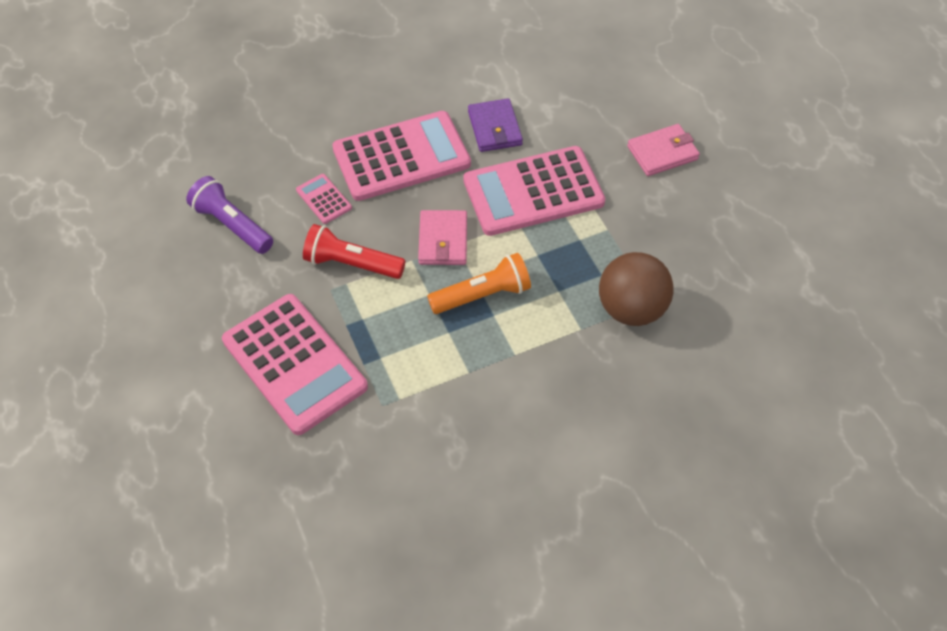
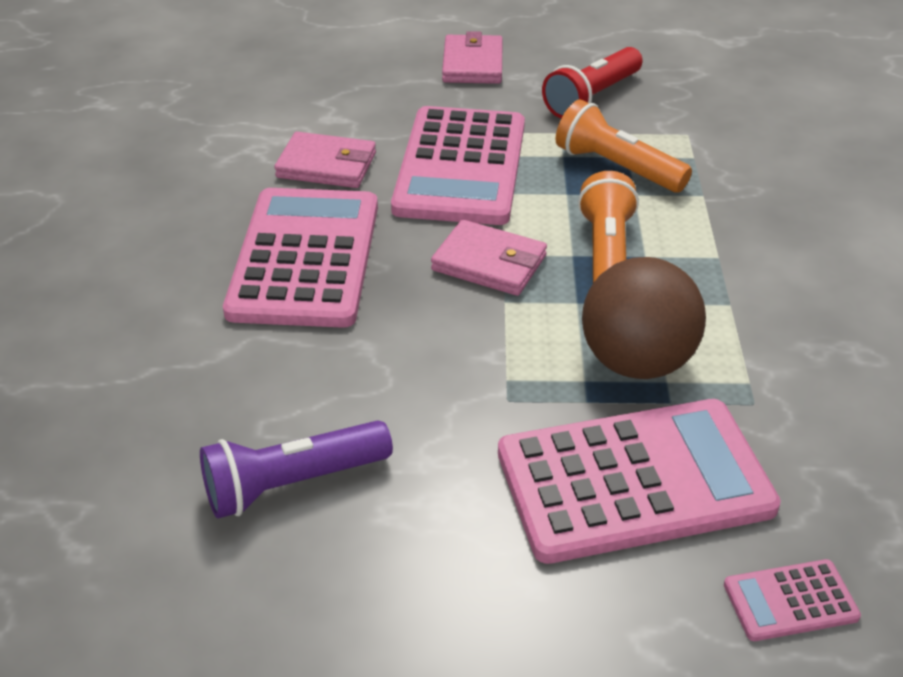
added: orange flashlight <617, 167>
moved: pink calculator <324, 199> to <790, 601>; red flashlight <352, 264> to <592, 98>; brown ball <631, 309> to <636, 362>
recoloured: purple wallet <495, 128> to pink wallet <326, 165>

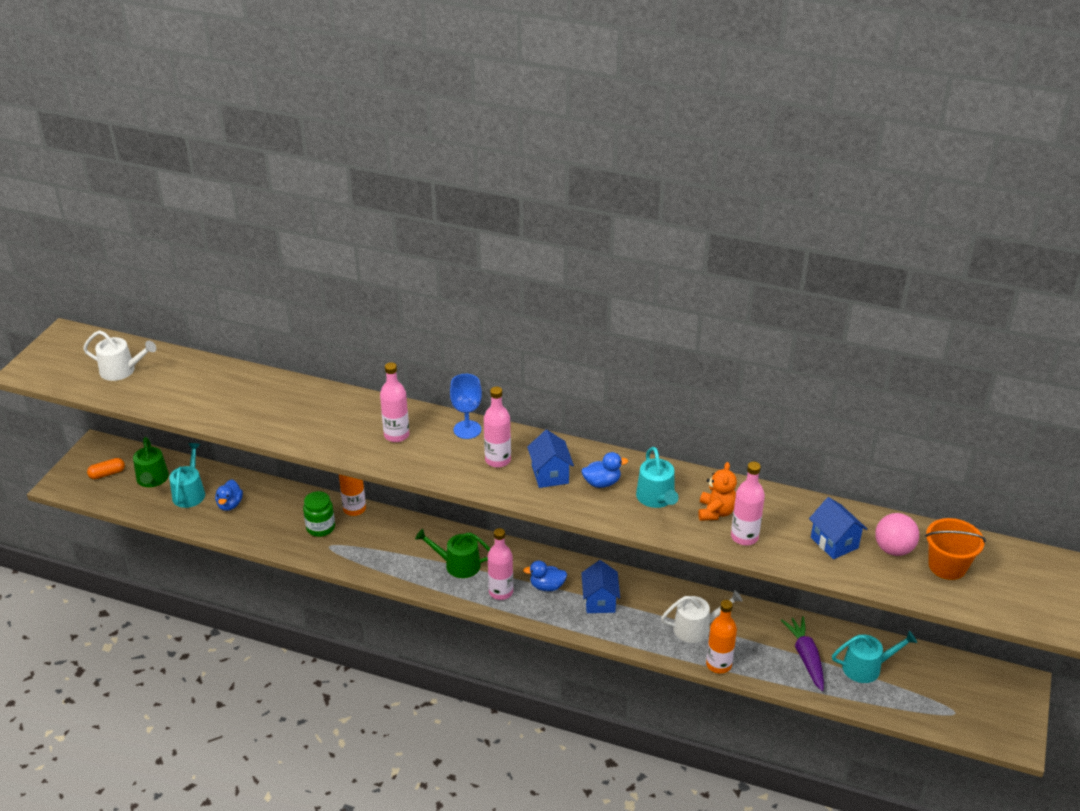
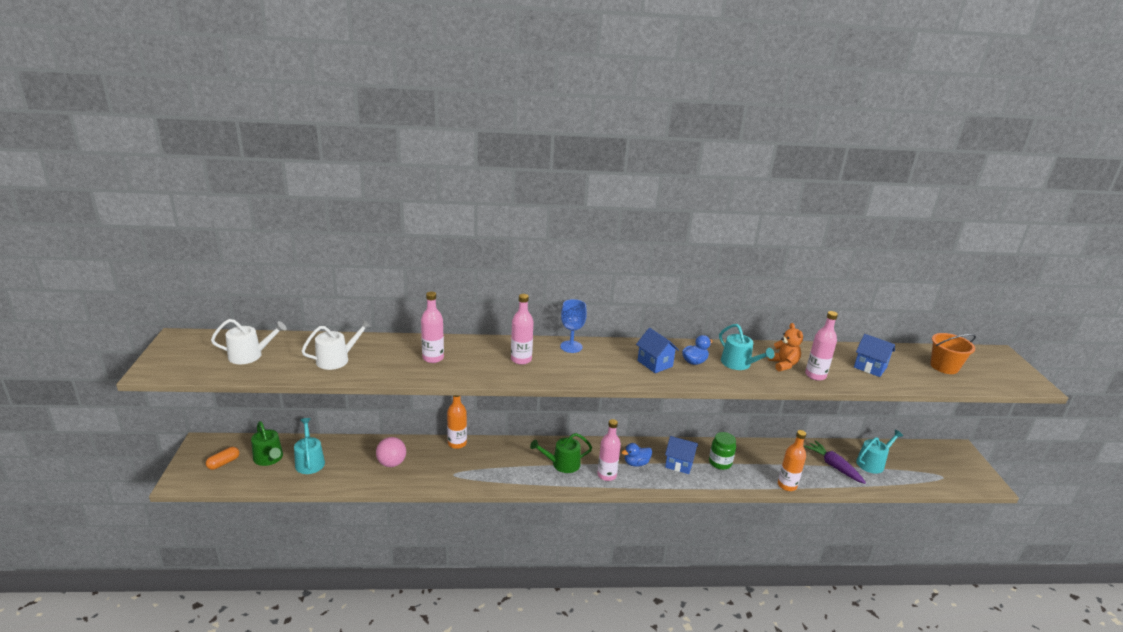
removed: blue duck <230, 504>
moved: pink bottle <498, 460> to <433, 358>; green jar <320, 528> to <720, 463>; pink ball <893, 549> to <391, 463>; white watering can <696, 628> to <336, 359>
turned: blue house <600, 601> = <679, 464> 45 degrees counterclockwise

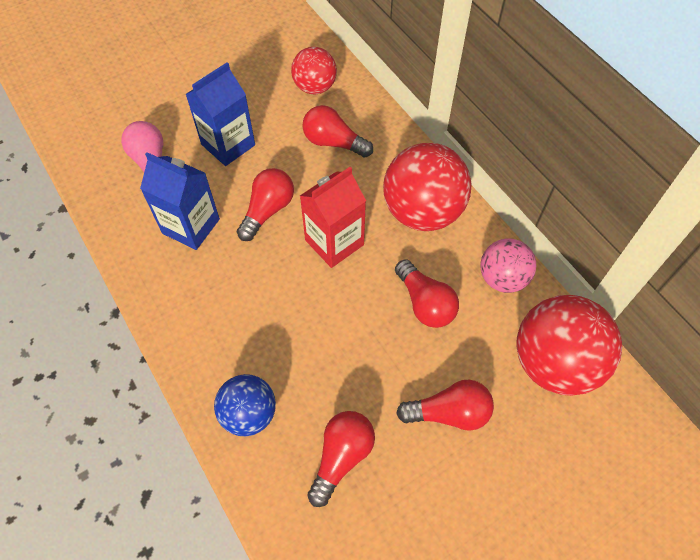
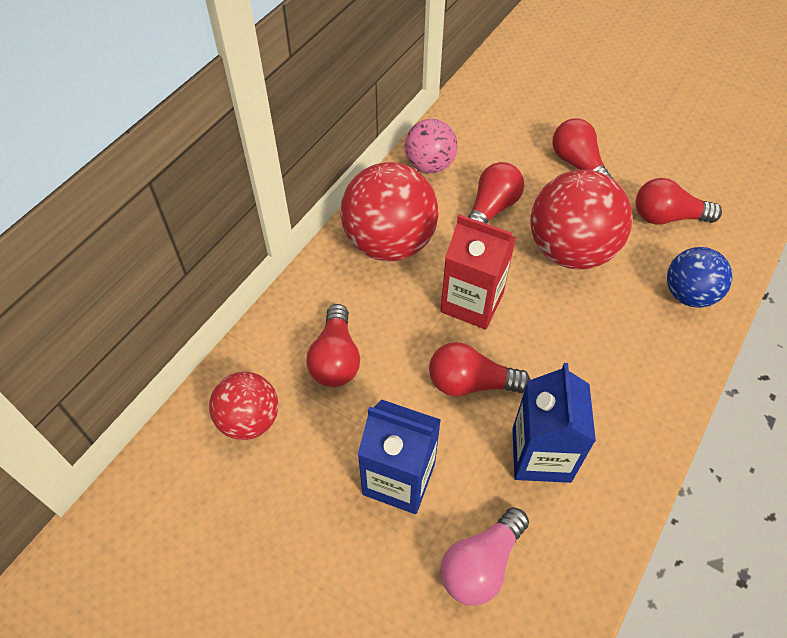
moved: red ball <554, 362> to <570, 251>

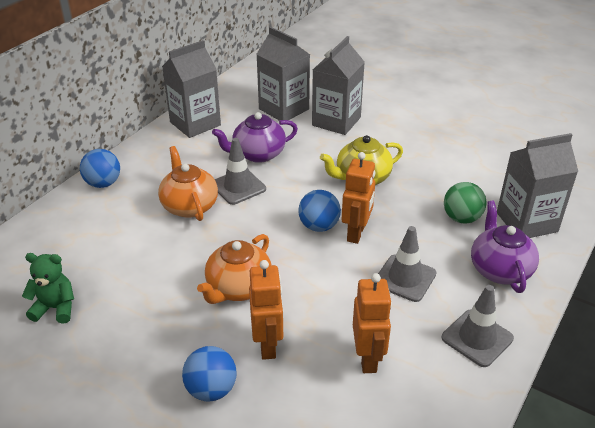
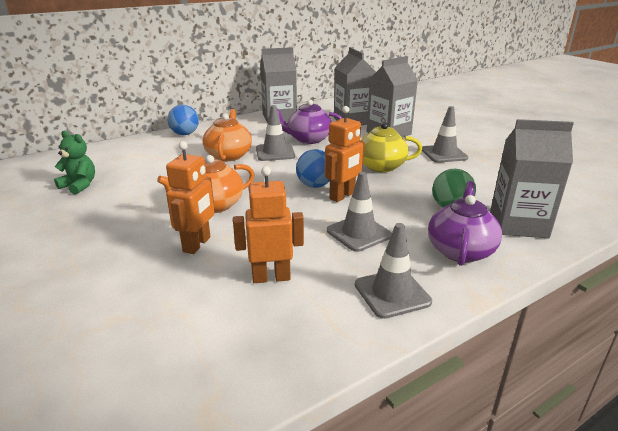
removed: blue ball <211, 389>
added: grey traffic cone <444, 154>
turned: orange robot <368, 358> = <271, 277> 120 degrees counterclockwise

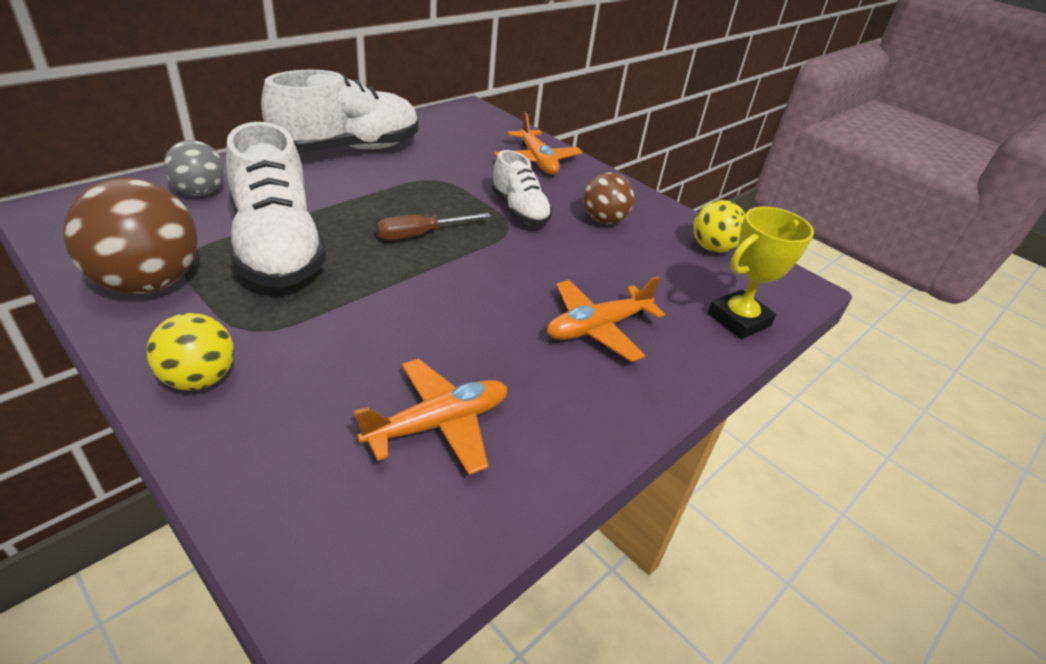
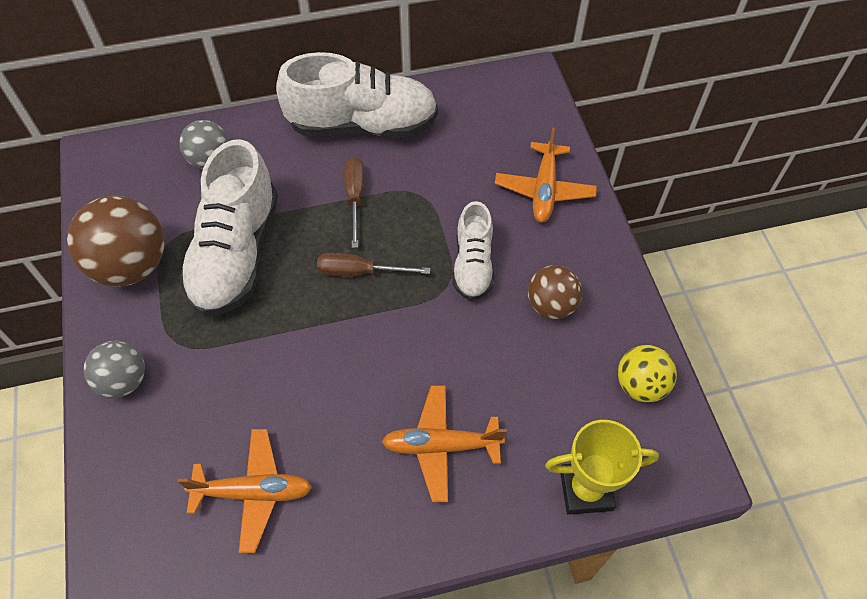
added: brown screwdriver <355, 198>
recoloured: yellow ball <199, 379> to grey ball <124, 381>

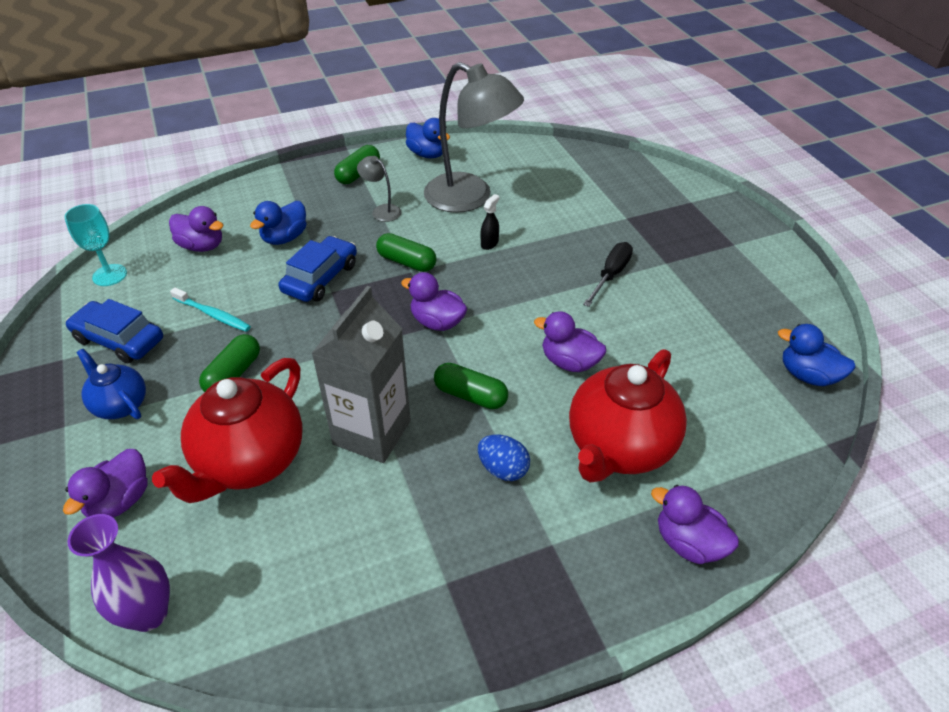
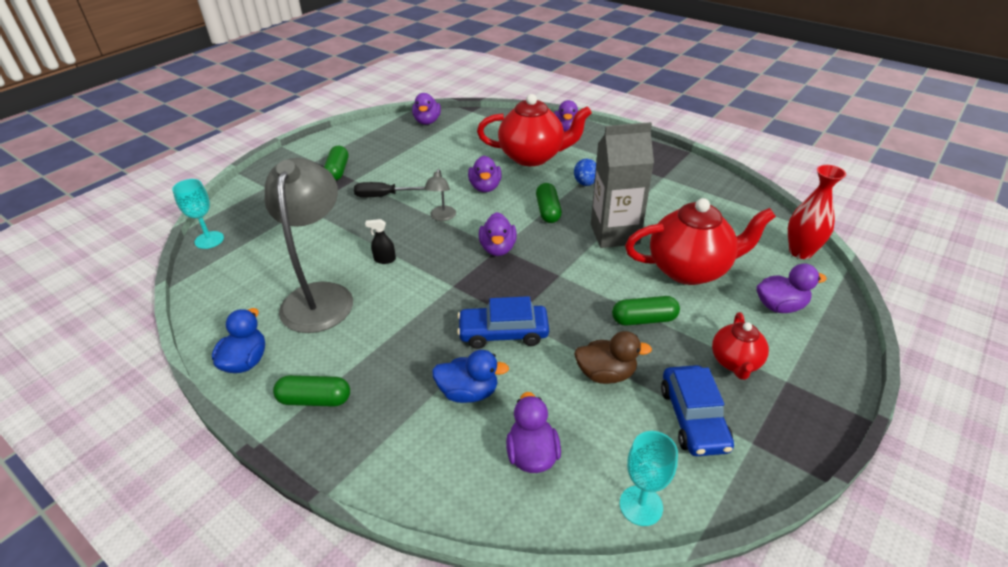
added: turquoise goblet <209, 240>
moved: grey lamp <381, 210> to <442, 217>; green capsule <406, 262> to <338, 171>
replaced: turquoise toothbrush <213, 315> to brown duck <606, 374>
recoloured: blue duck <807, 375> to purple duck <427, 121>; blue teapot <120, 405> to red teapot <735, 362>; purple vase <149, 614> to red vase <800, 252>

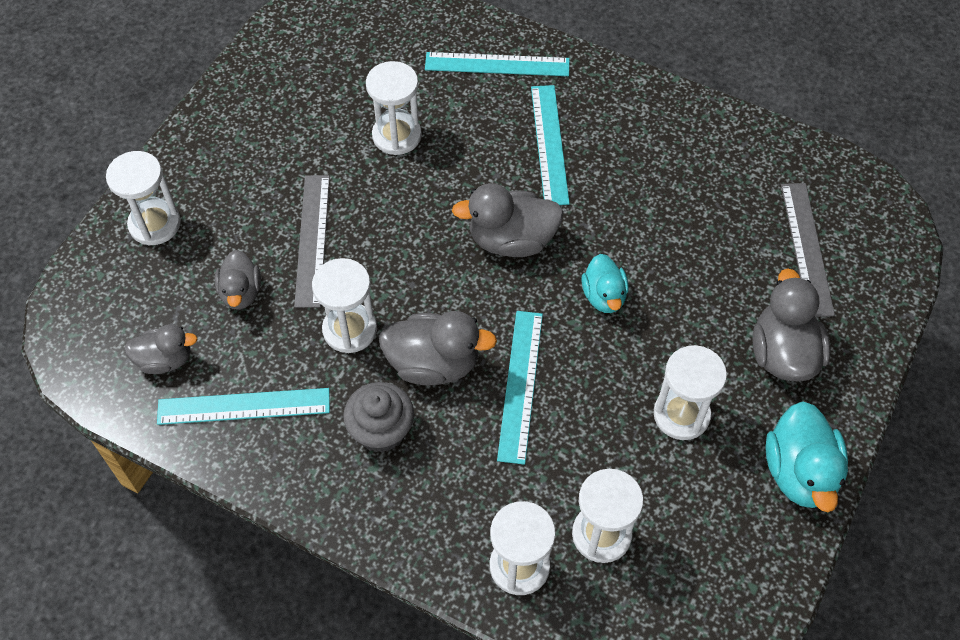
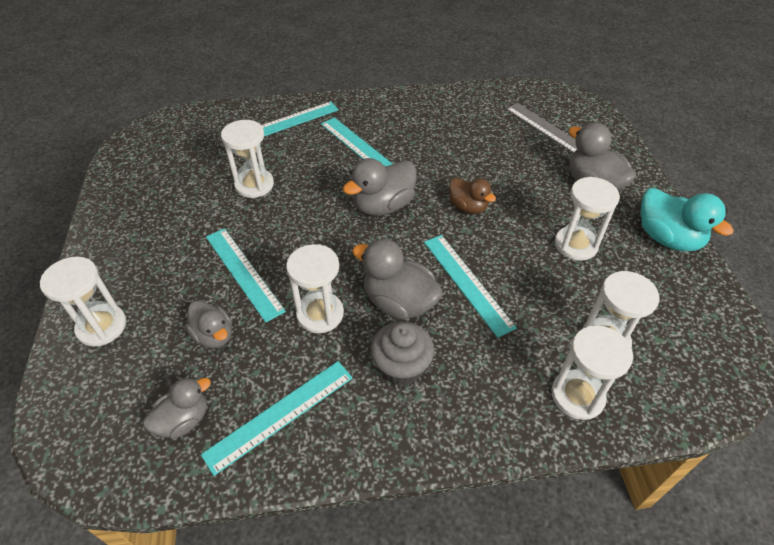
recoloured: grey ruler <312, 239> to turquoise ruler <243, 272>; turquoise duck <604, 296> to brown duck <468, 207>
turned: grey duck <433, 363> = <399, 302> 120 degrees counterclockwise

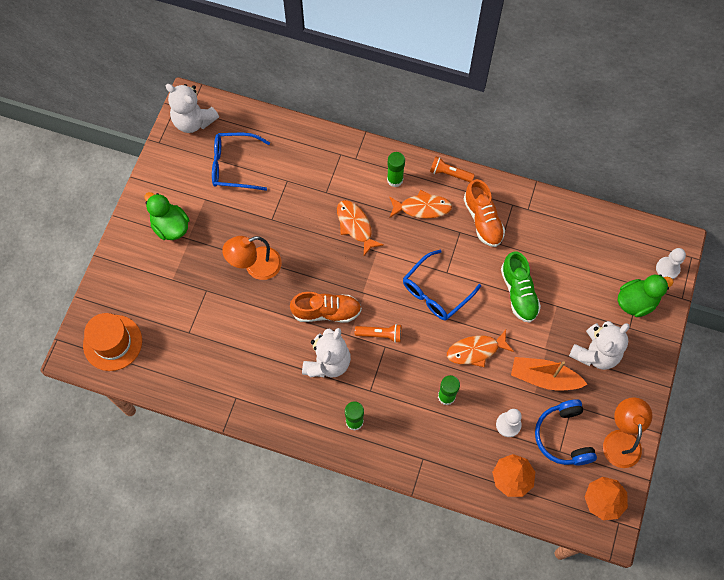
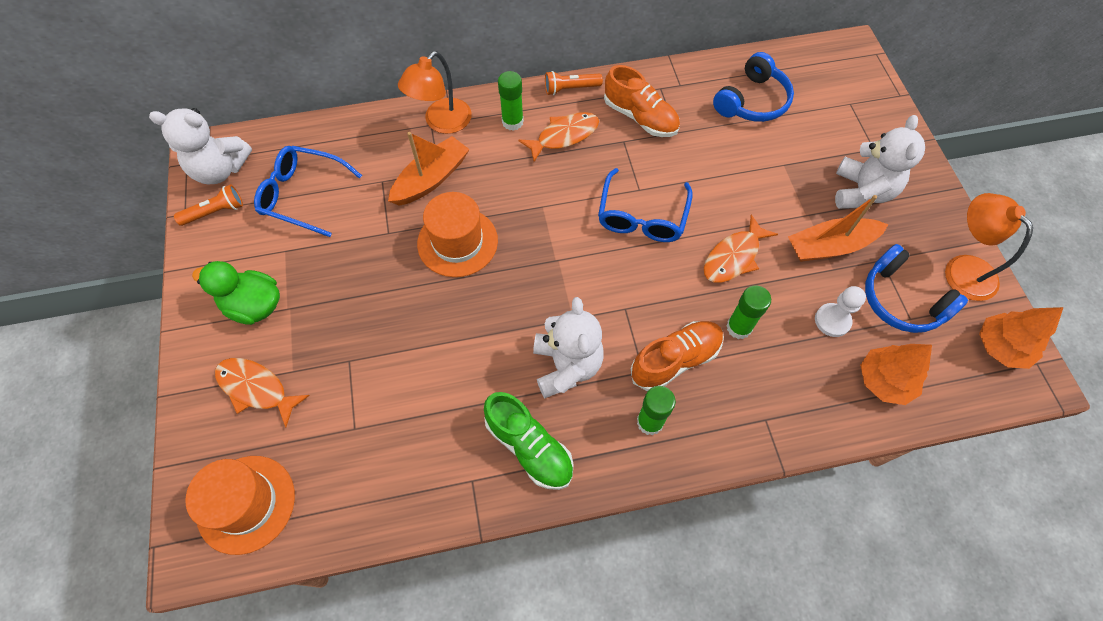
removed: white pawn <667, 268>; green duck <636, 302>
added: blue headphones <752, 101>; orange boat <431, 179>; orange hat <457, 242>
moved: orange fish <355, 226> to <256, 389>; orange lamp <255, 266> to <441, 123>; green shoe <518, 293> to <529, 447>; orange shoe <326, 312> to <675, 360>; orange flashlight <380, 335> to <215, 212>
turned: blue glasses <234, 166> = <303, 195> 45 degrees clockwise

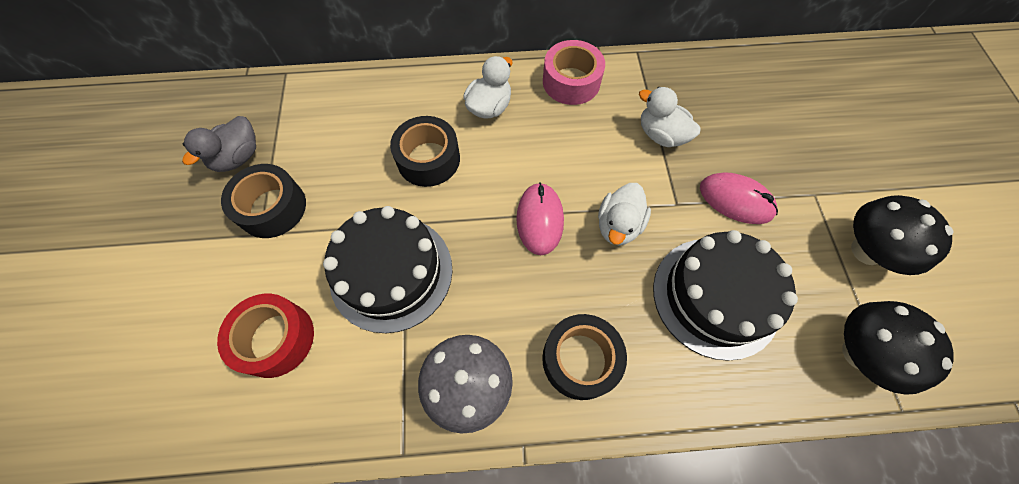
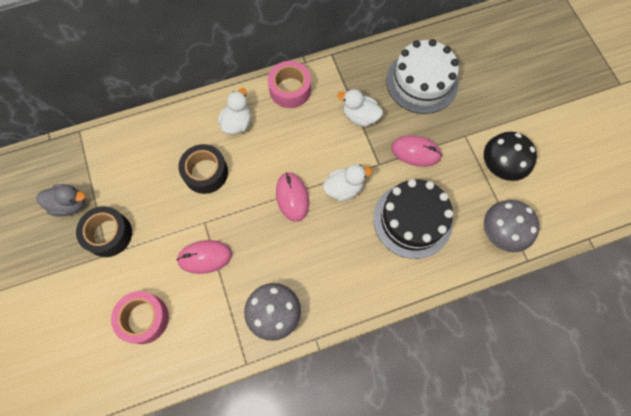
removed: black tape <580, 359>
added: white cake <422, 82>
replaced: black cake <391, 272> to pink mouse <205, 257>
recoloured: red tape <276, 339> to pink tape <144, 318>; black mushroom <859, 353> to grey mushroom <501, 233>
turned: grey duck <238, 157> = <70, 204> 105 degrees counterclockwise; white duck <618, 225> = <344, 188> 120 degrees counterclockwise

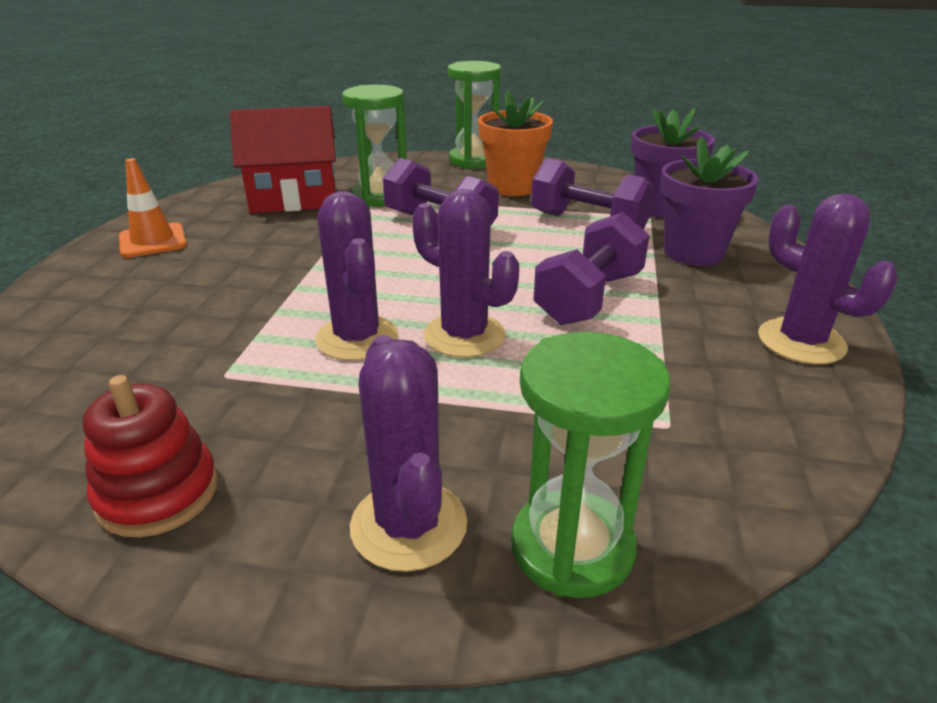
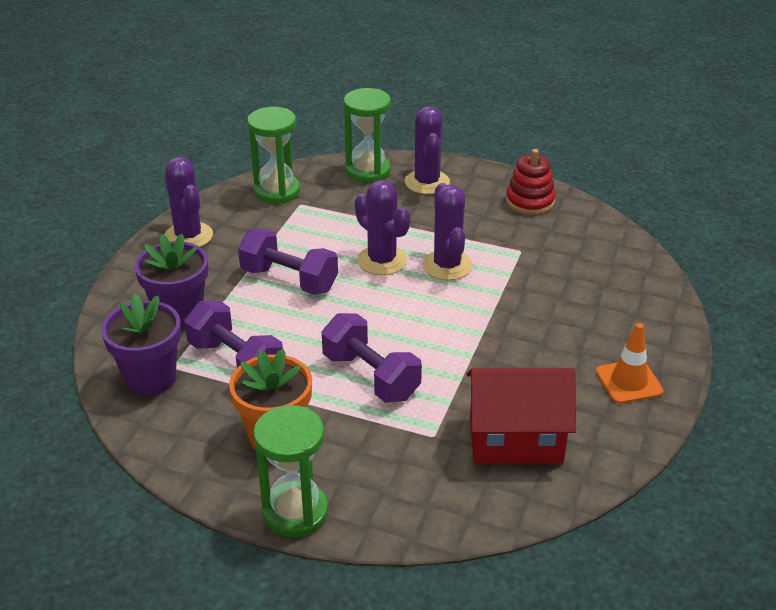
moved: green hourglass <380, 197> to <277, 191>
turned: purple dumbbell <589, 298> = <289, 280> 75 degrees clockwise

